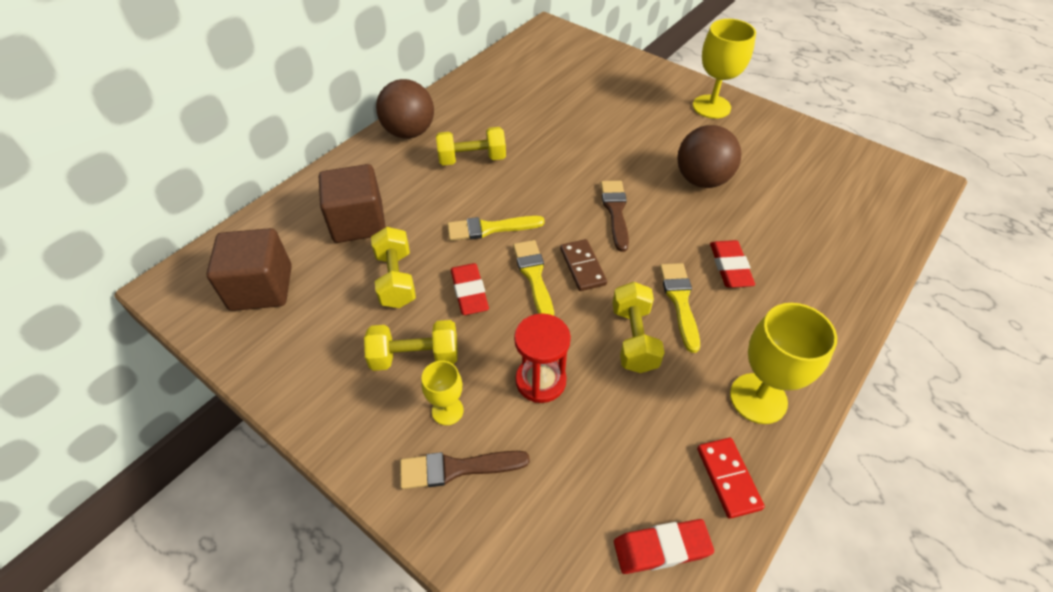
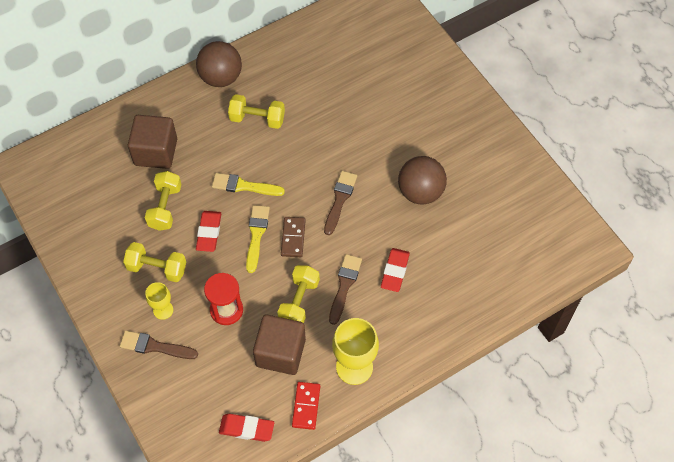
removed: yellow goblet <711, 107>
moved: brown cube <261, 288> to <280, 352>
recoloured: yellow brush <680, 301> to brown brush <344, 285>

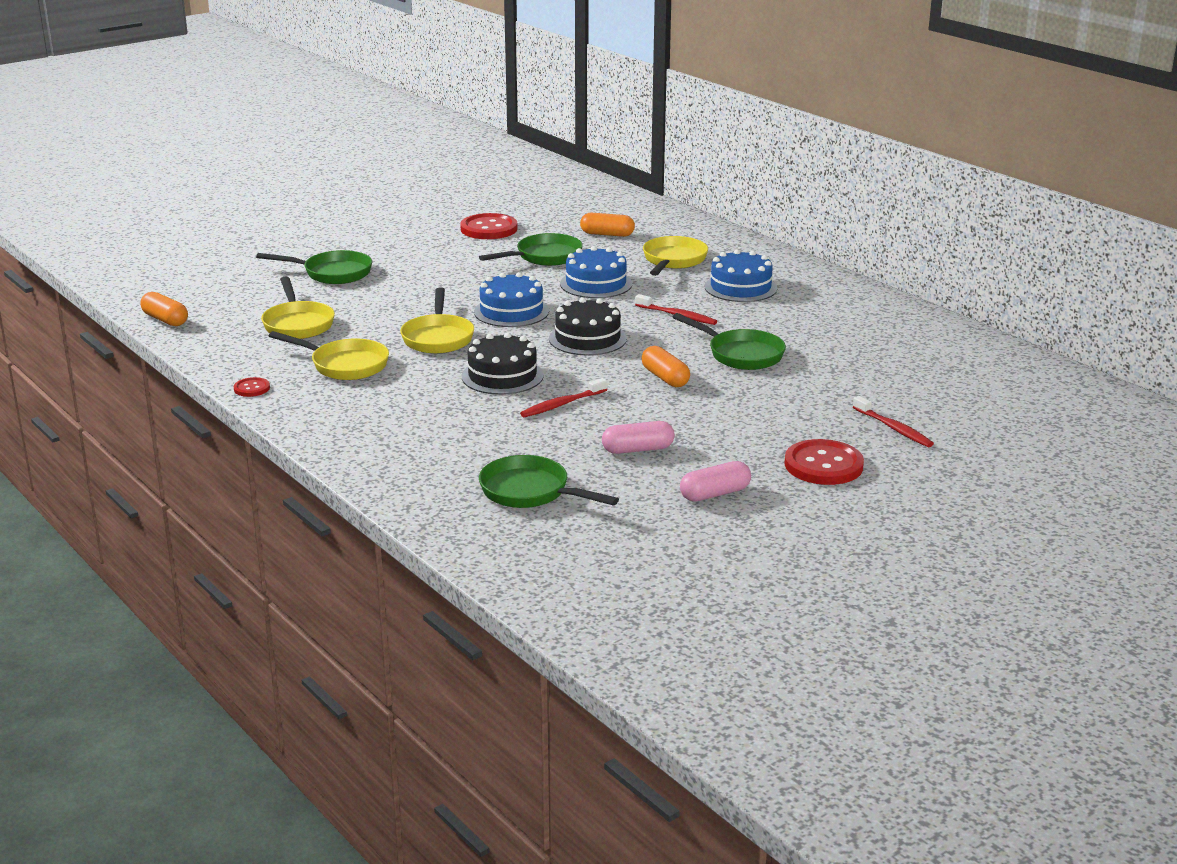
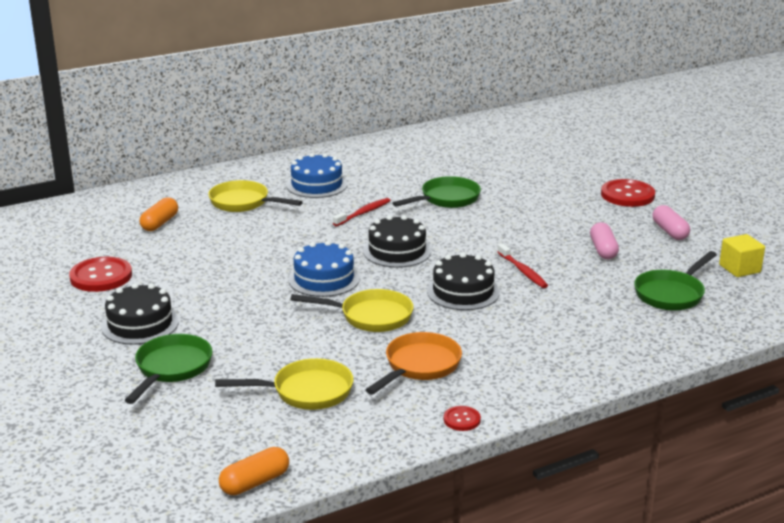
removed: green pan <544, 257>; blue cake <596, 284>; orange capsule <665, 378>; red toothbrush <893, 428>
added: yellow cube <739, 269>; black cake <140, 324>
recoloured: yellow pan <345, 365> to orange pan <419, 366>

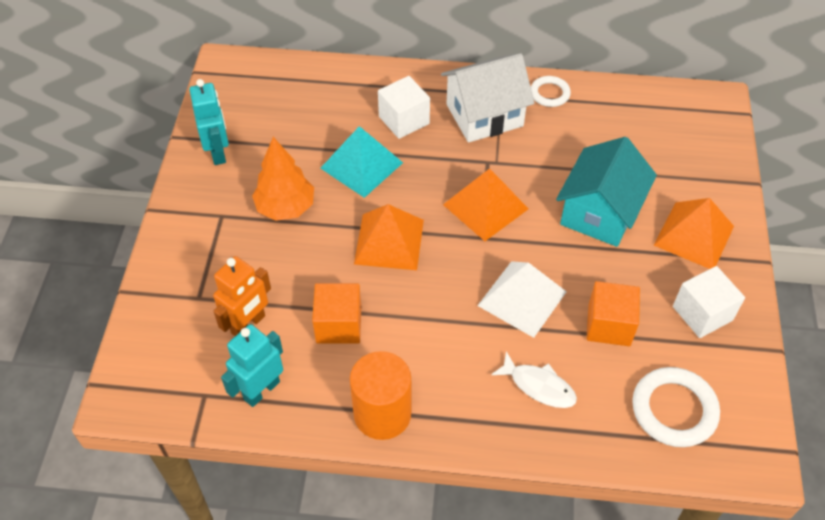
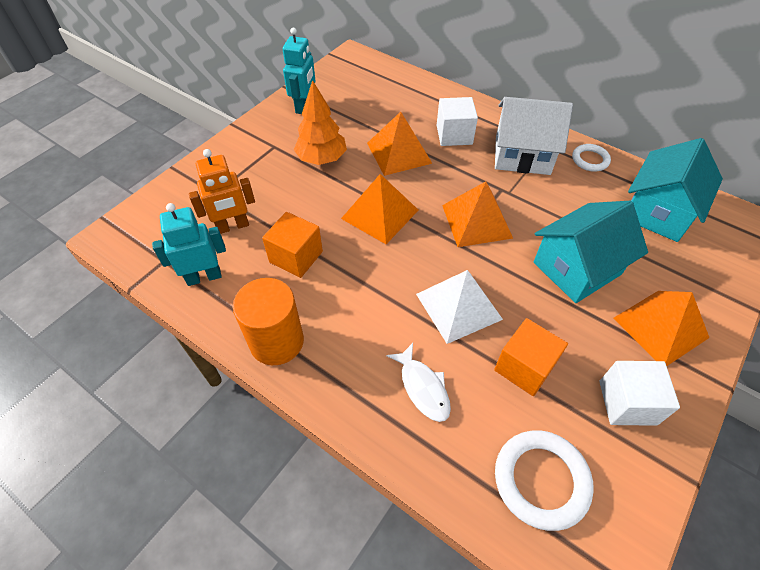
added: turquoise house <658, 212>
recoloured: turquoise pyramid <361, 165> to orange pyramid <399, 153>

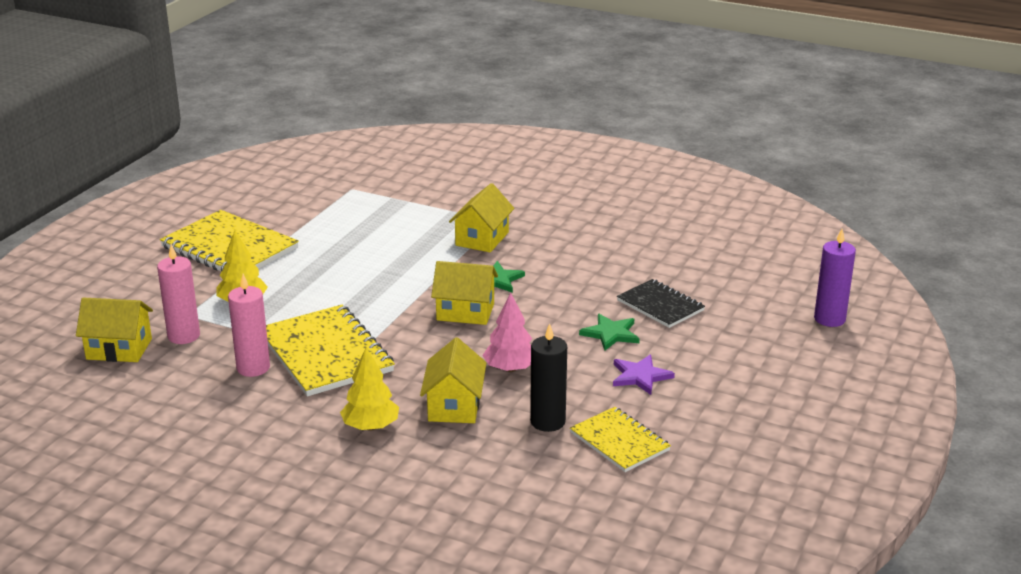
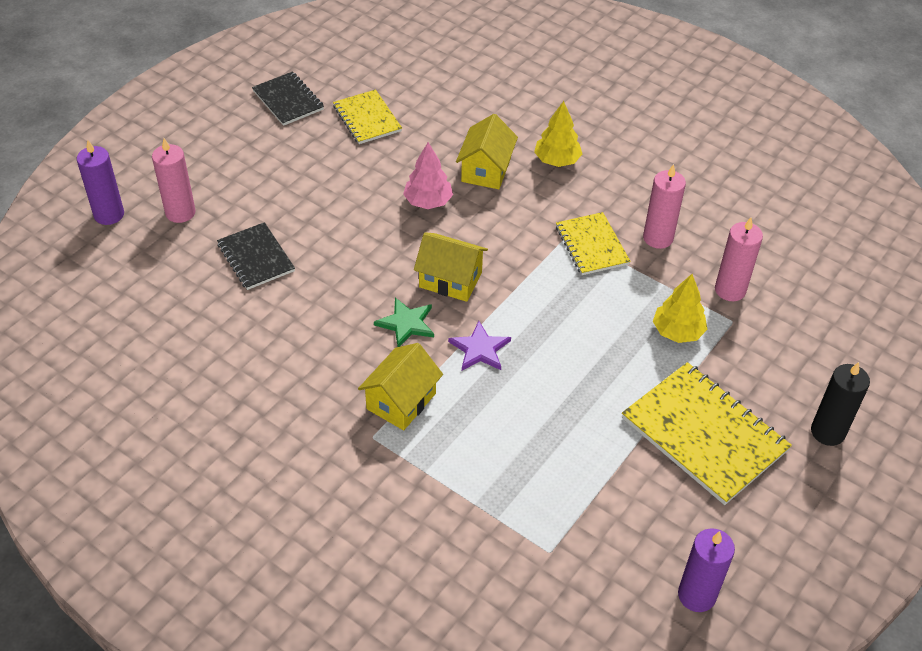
removed: yellow house <119, 349>; green star <611, 334>
added: black notebook <288, 100>; pink candle <180, 212>; purple candle <696, 595>
moved: black candle <547, 422> to <827, 432>; purple star <640, 376> to <480, 349>
resized: yellow notebook <325, 353> = <591, 245> x0.59

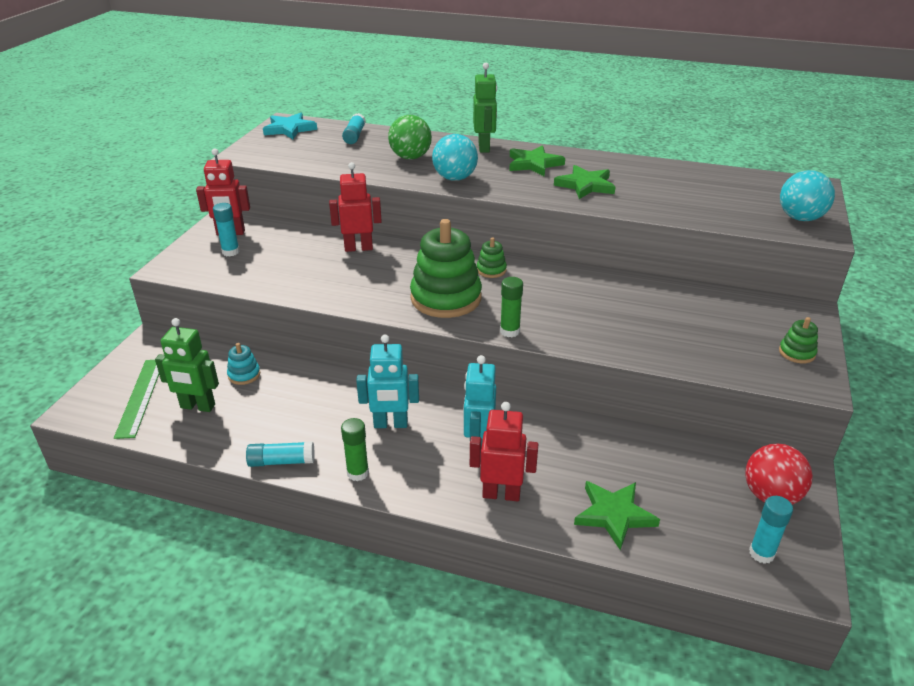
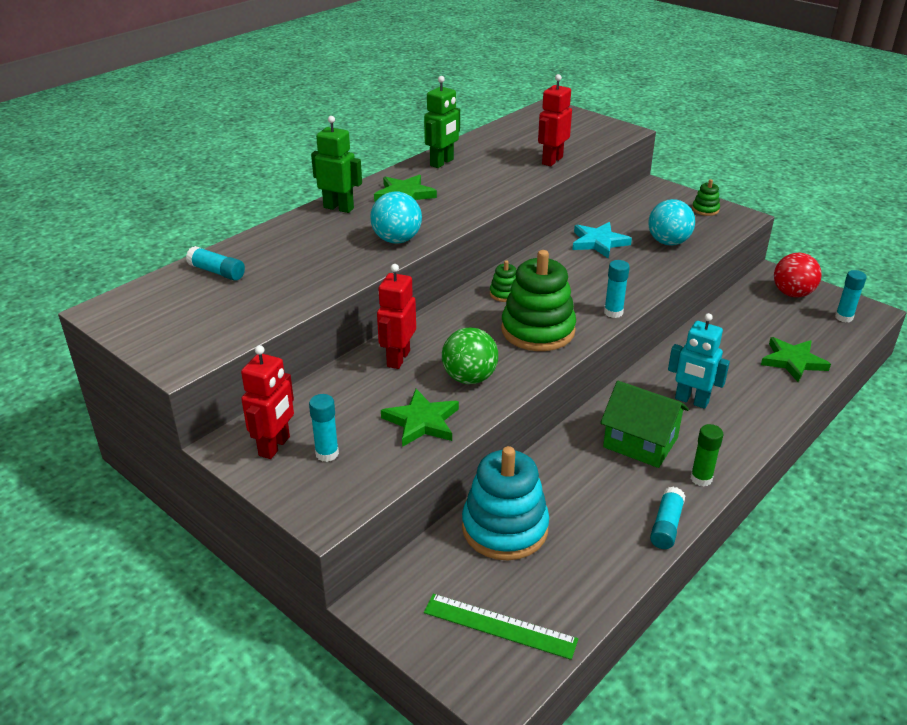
moved: turquoise star <289, 129> to <598, 242>; green ball <410, 157> to <469, 378>; green star <585, 185> to <422, 421>; turquoise ball <800, 218> to <668, 242>; green robot <197, 406> to <442, 163>; red robot <501, 494> to <552, 160>
replaced: turquoise robot <390, 424> to green house <640, 442>
recoloured: green glue stick <510, 331> to turquoise glue stick <613, 312>
resized: turquoise stacking toy <244, 375> = <505, 528> x2.25

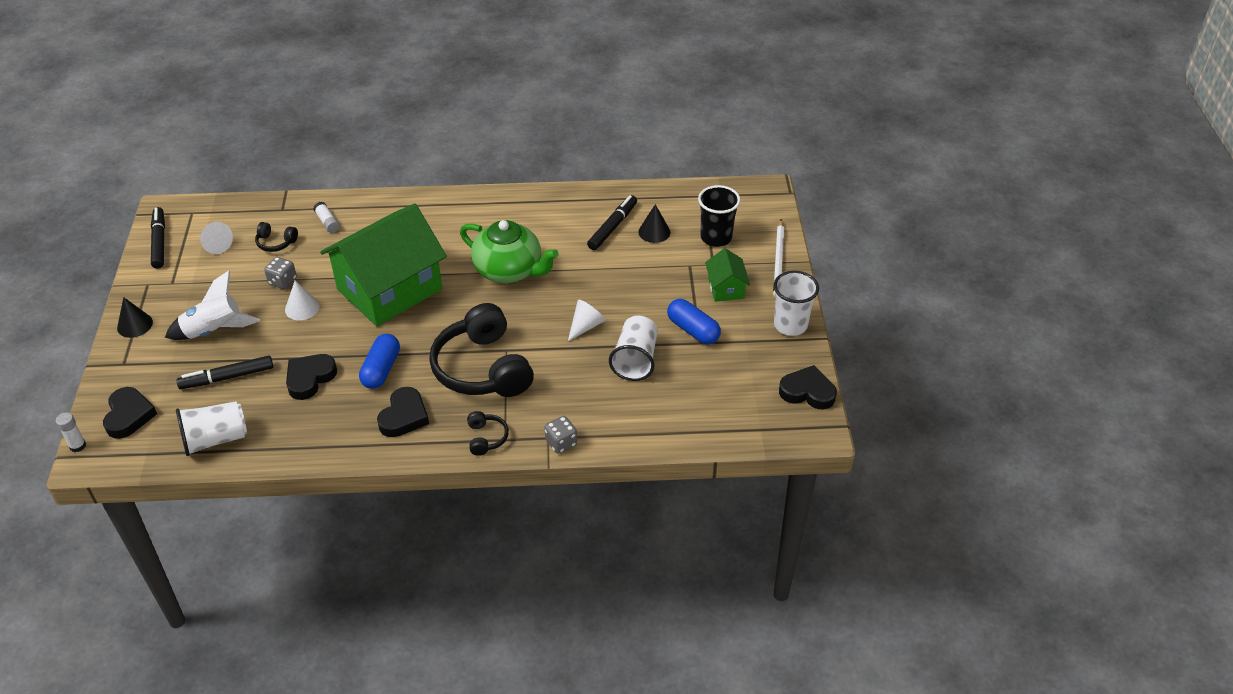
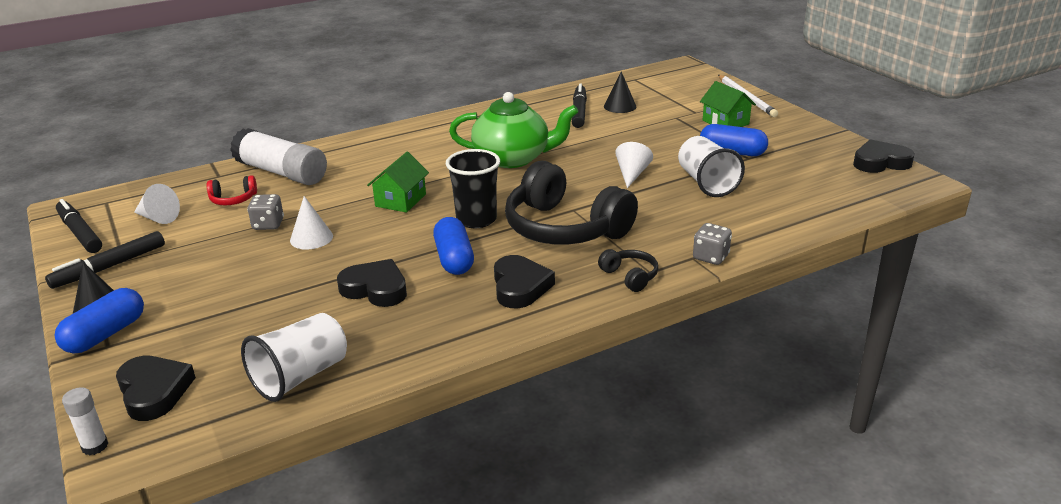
removed: white rocket <214, 331>; white cup <790, 325>
added: blue capsule <105, 334>
moved: black cup <716, 238> to <476, 219>; black marker <227, 377> to <109, 267>
recoloured: black headphones <276, 242> to red headphones <233, 199>
turned: black heart <310, 378> = <375, 289> 105 degrees clockwise
resized: white glue stick <327, 222> = <281, 172> x2.30; green house <390, 289> = <401, 200> x0.43

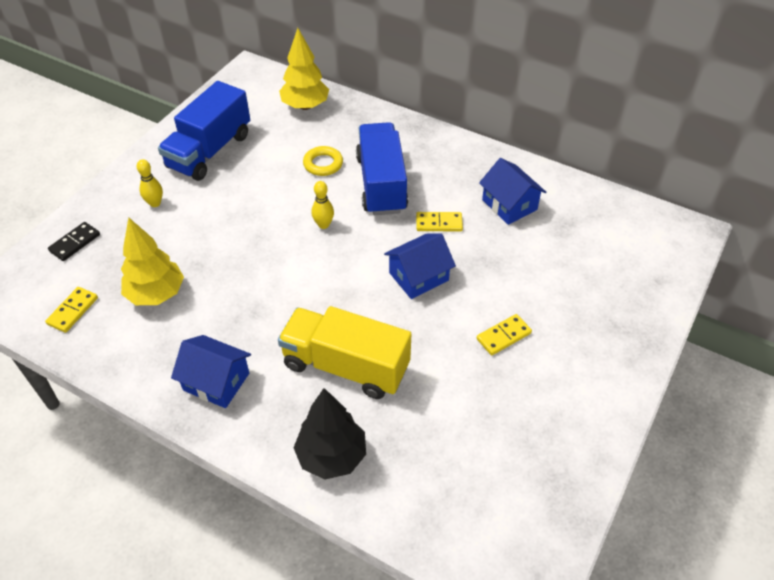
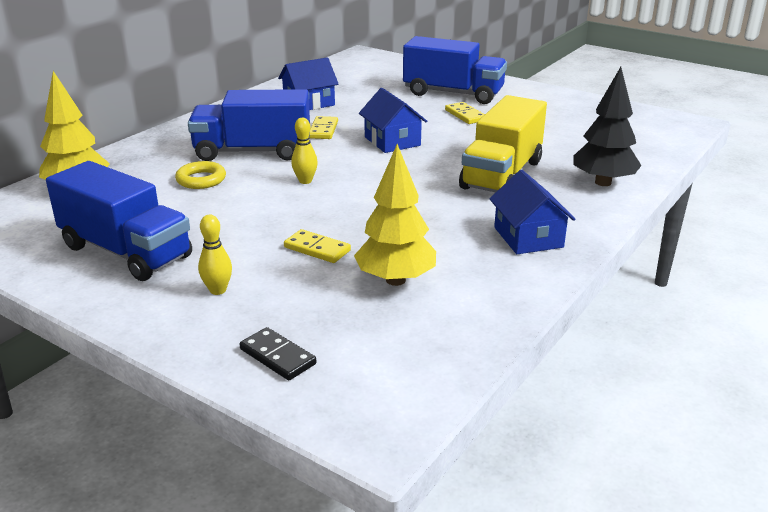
added: blue truck <453, 93>
moved: yellow domino <72, 311> to <317, 249>
turned: blue house <216, 382> = <528, 237> 45 degrees counterclockwise

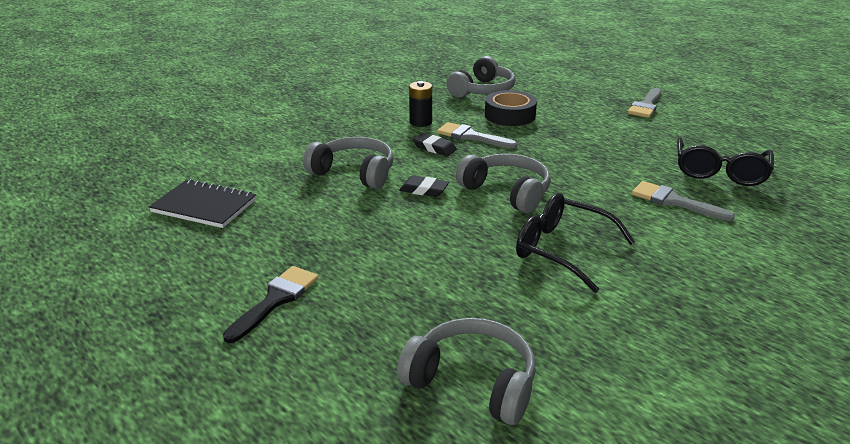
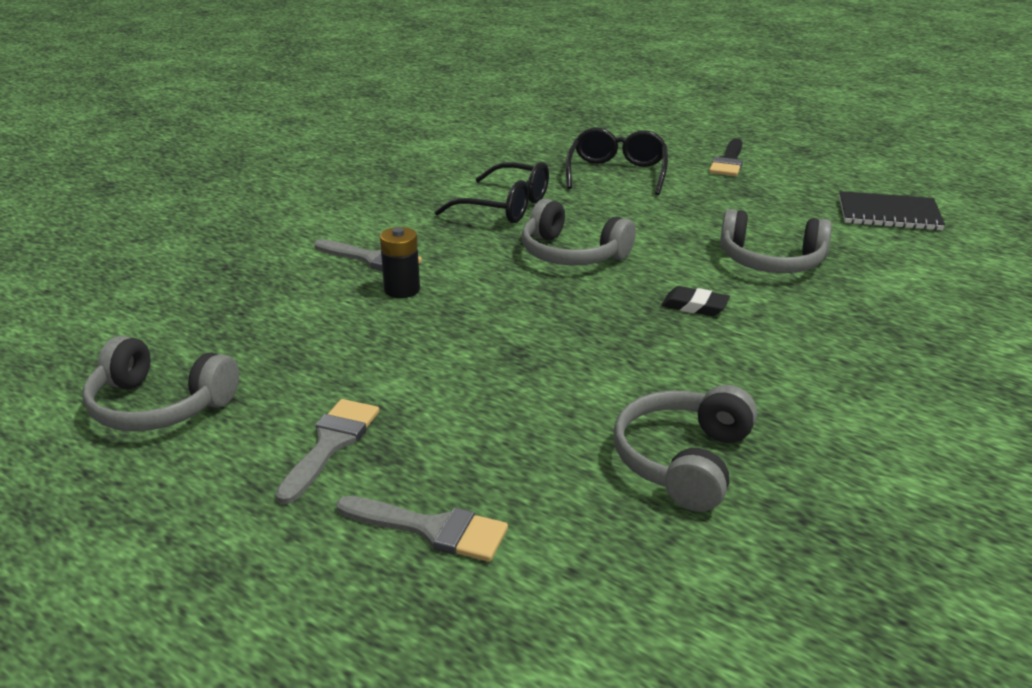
removed: black tape <510, 115>; black eraser <424, 190>
moved: black battery <420, 122> to <402, 290>; grey brush <471, 136> to <432, 529>; black glasses <719, 172> to <617, 173>; grey headphones <472, 381> to <159, 406>

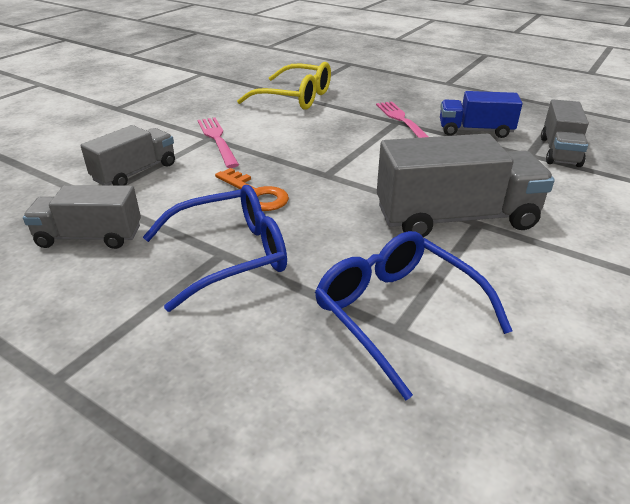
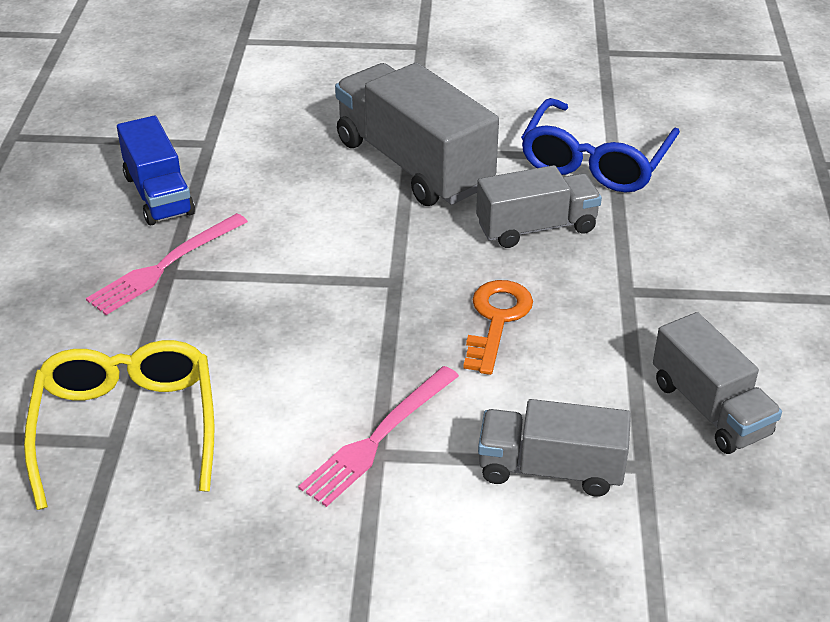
removed: blue glasses <231, 255>
moved: grey truck <559, 151> to <536, 227>

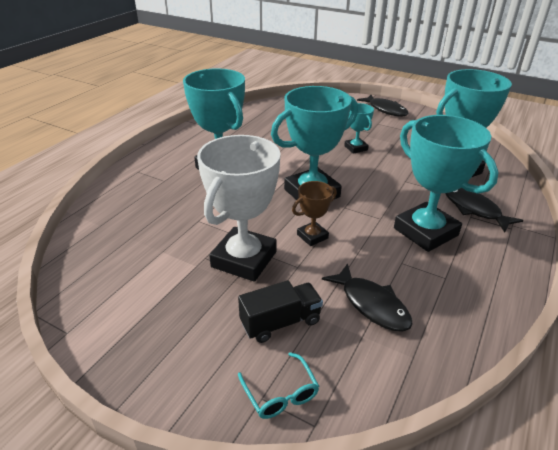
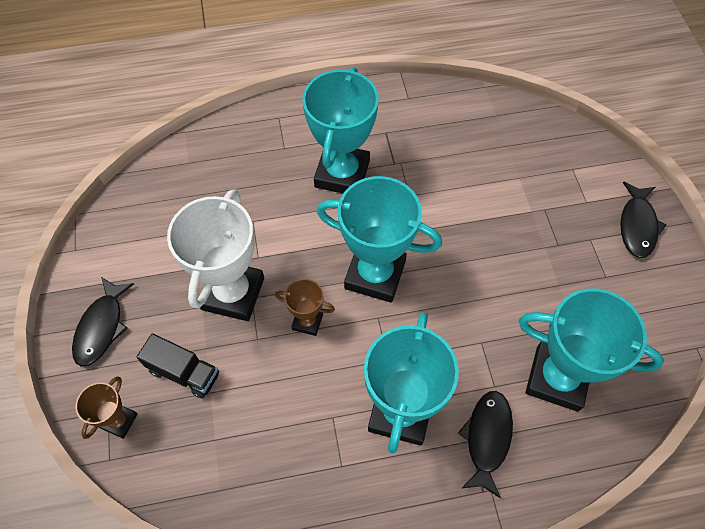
removed: turquoise trophy <356, 148>
moved: black fish <371, 304> to <101, 327>
replaced: turquoise glasses <281, 394> to brown trophy <119, 421>
turned: white trophy <244, 259> = <233, 293> 60 degrees counterclockwise

